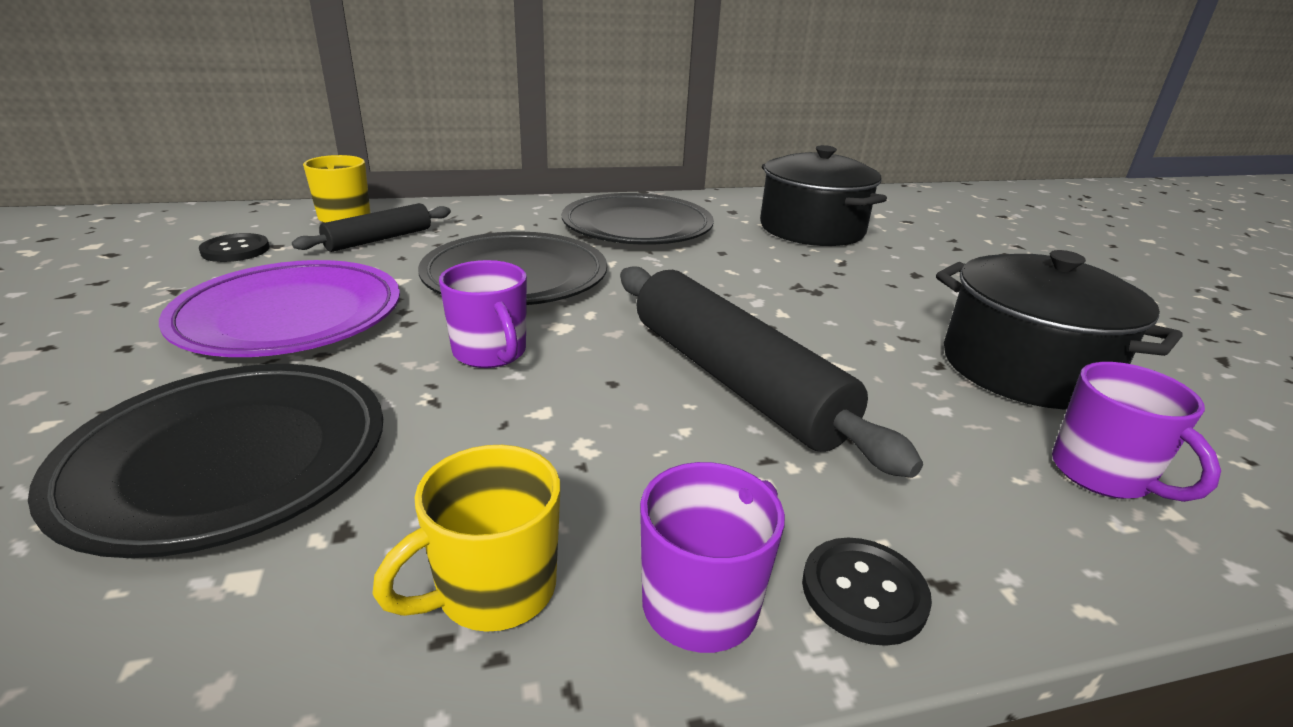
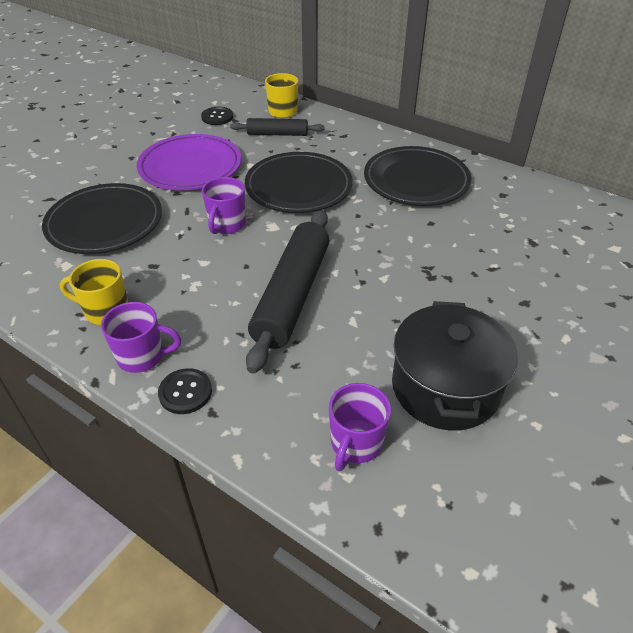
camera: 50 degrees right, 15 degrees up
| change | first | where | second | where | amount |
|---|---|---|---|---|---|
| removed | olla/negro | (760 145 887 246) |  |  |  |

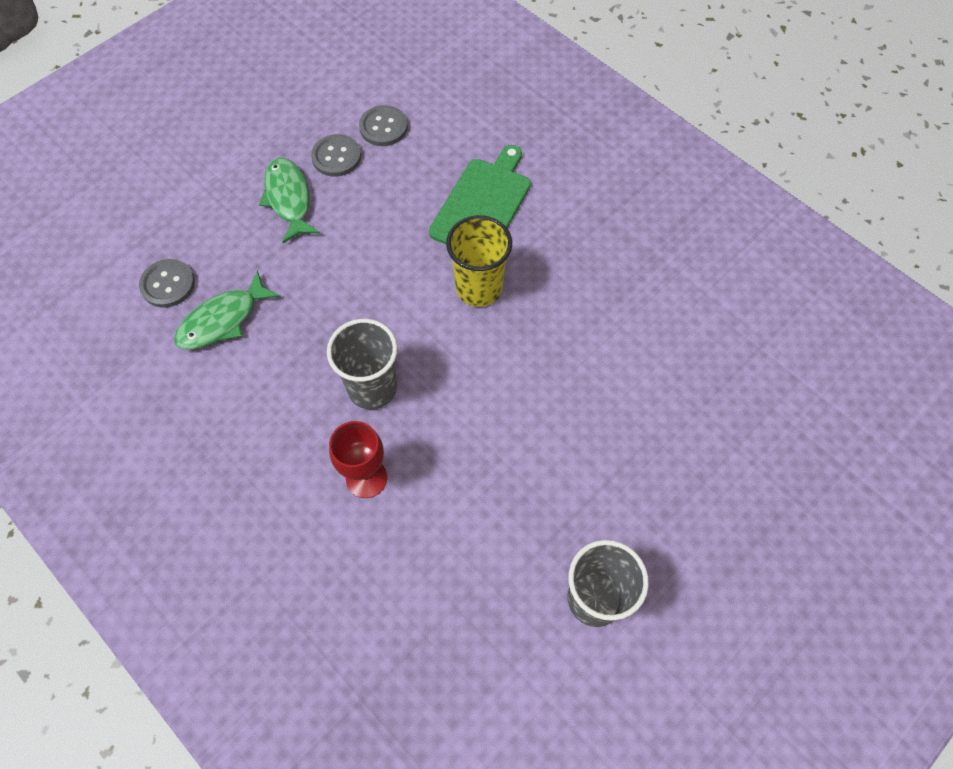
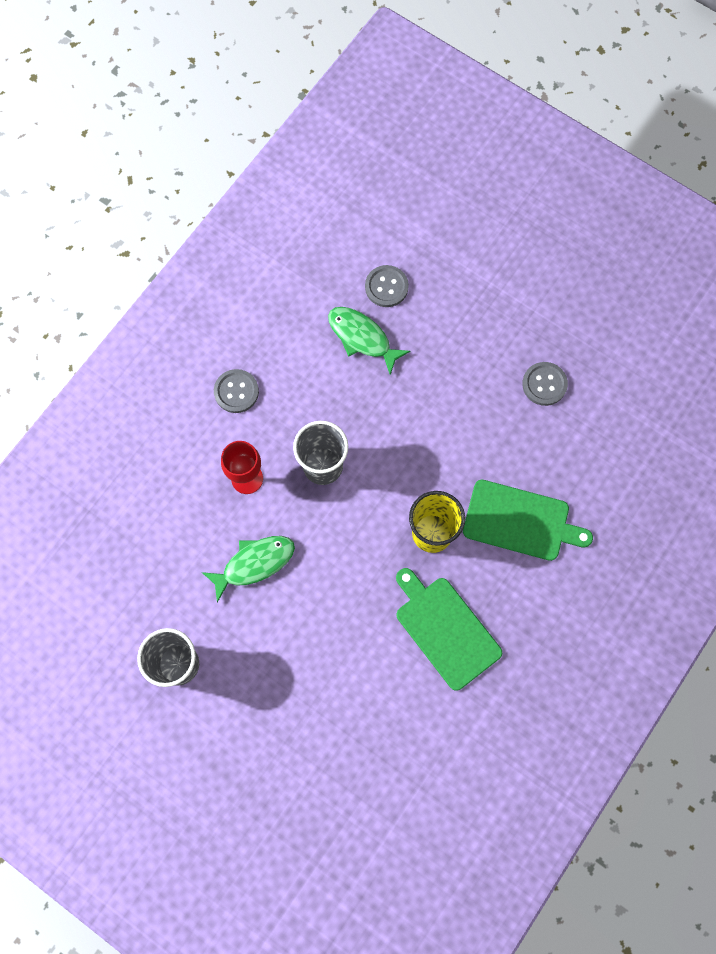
camera: 80 degrees right, 10 degrees up
| change | first | where | second | where | amount |
|---|---|---|---|---|---|
| moved | pez/verde | (259 158 320 243) |  | (202 536 295 603) |  |
| moved | botón/gris | (359 105 408 146) |  | (214 369 259 413) |  |
| added |  |  | tabla de cortar/verde | (396 568 503 691) |  |

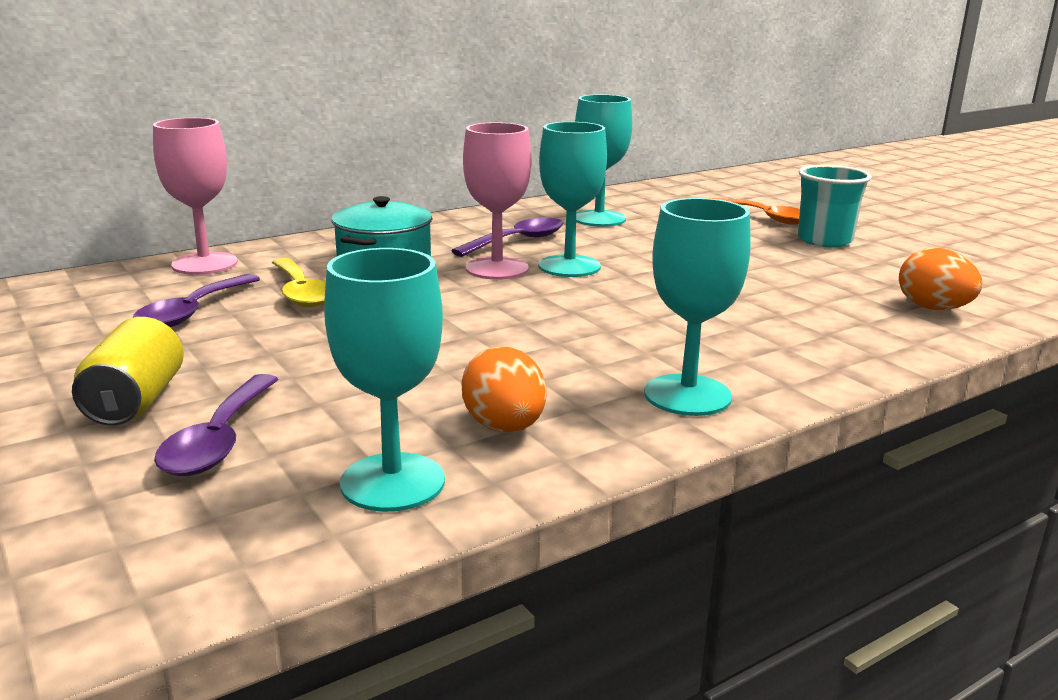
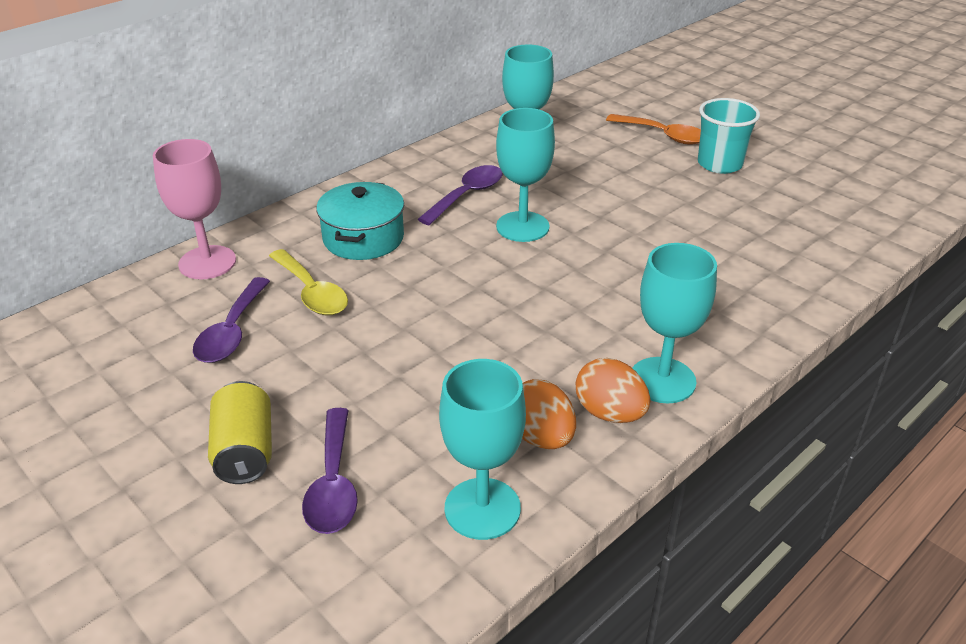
camera: 10 degrees left, 15 degrees up
| change | first | where | second | where | amount |
|---|---|---|---|---|---|
| moved | huevo/naranja | (899 248 982 310) |  | (576 358 650 423) |  |
| removed | copa/rosa | (463 122 531 280) |  |  |  |

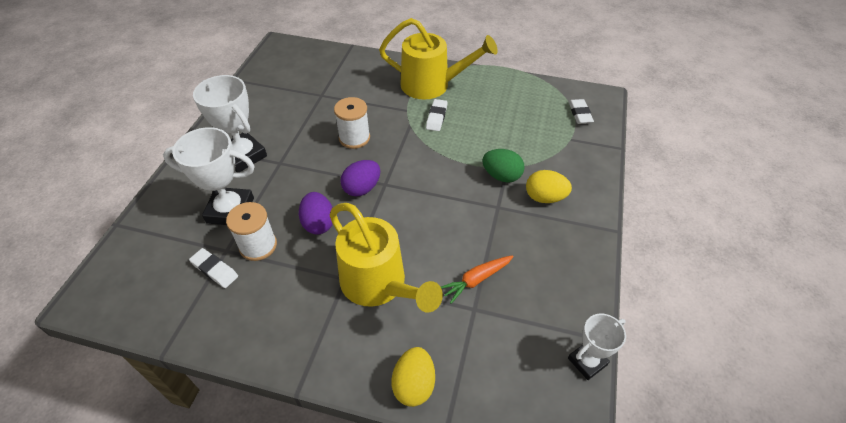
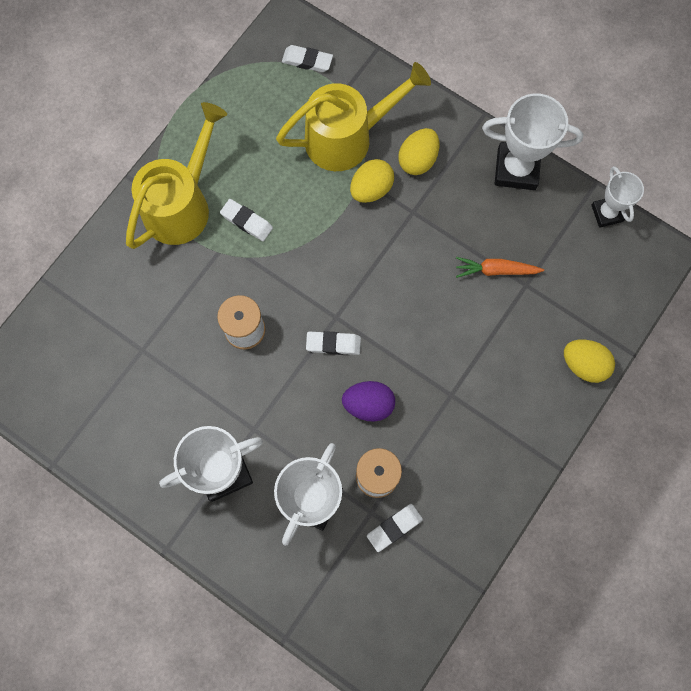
camera: 70 degrees left, 25 degrees up
| change | first | where | second | where | amount |
|---|---|---|---|---|---|
| moved | regadera/amarillo | (330 203 443 312) |  | (276 62 431 171) |  |
| replaced | huevo/morado | (340 160 380 197) | goma de borrar/blanco | (306 331 361 355) |  |
| recoloured | huevo/verde | (482 149 525 183) | huevo/amarillo | (350 159 394 203) |  |
| turned | zanahoria/naranja | (441 255 513 304) |  | (456 257 544 278) | 105 degrees clockwise |
| added |  |  | trofeo/blanco | (482 93 583 190) |  |

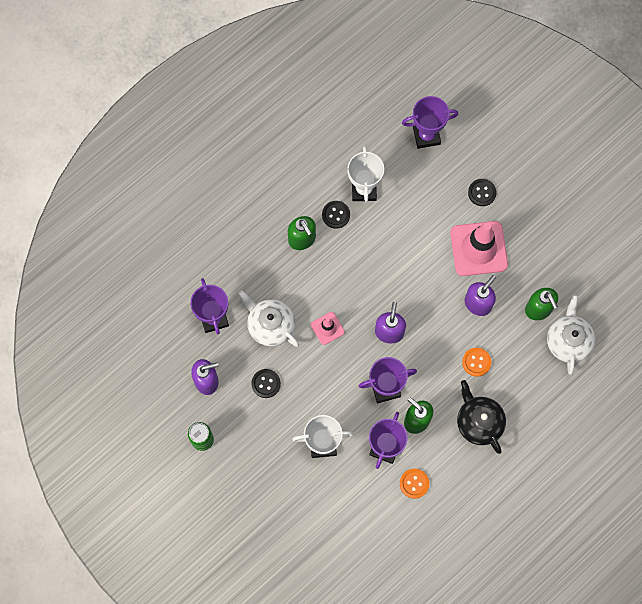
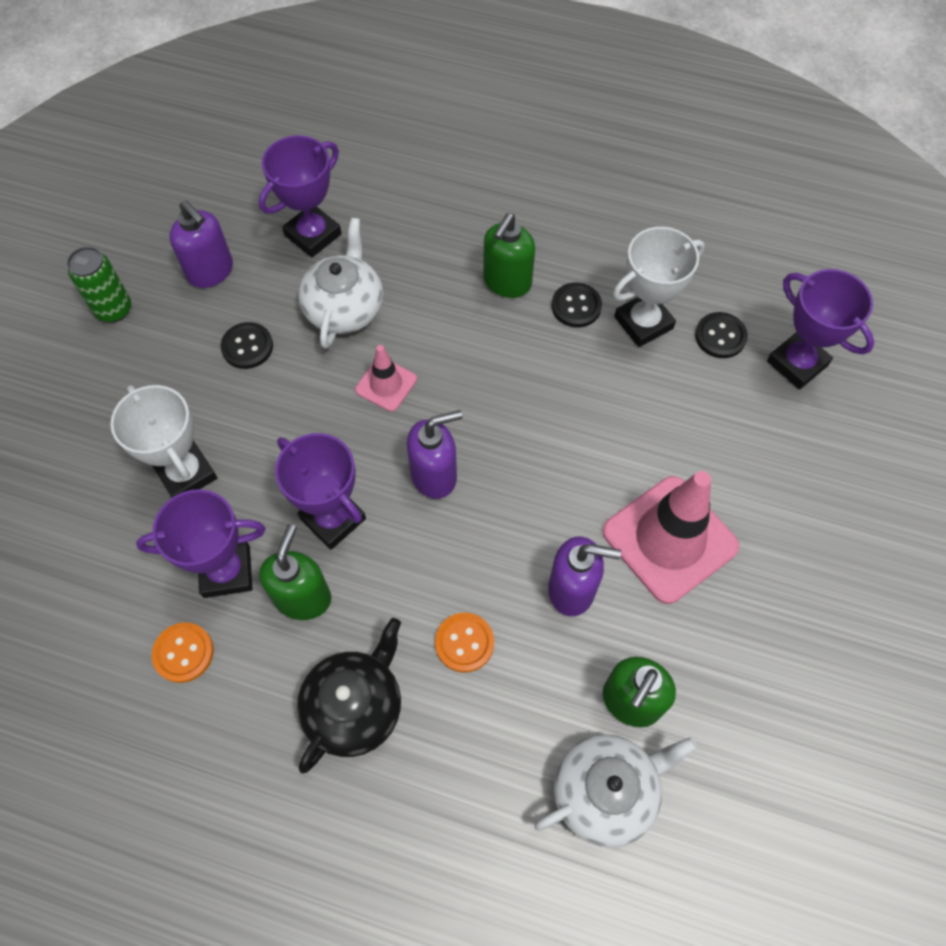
camera: 60 degrees right, 10 degrees down
| change | first | where | second | where | amount |
|---|---|---|---|---|---|
| moved | botón/negro | (468 179 496 206) |  | (695 312 748 358) |  |

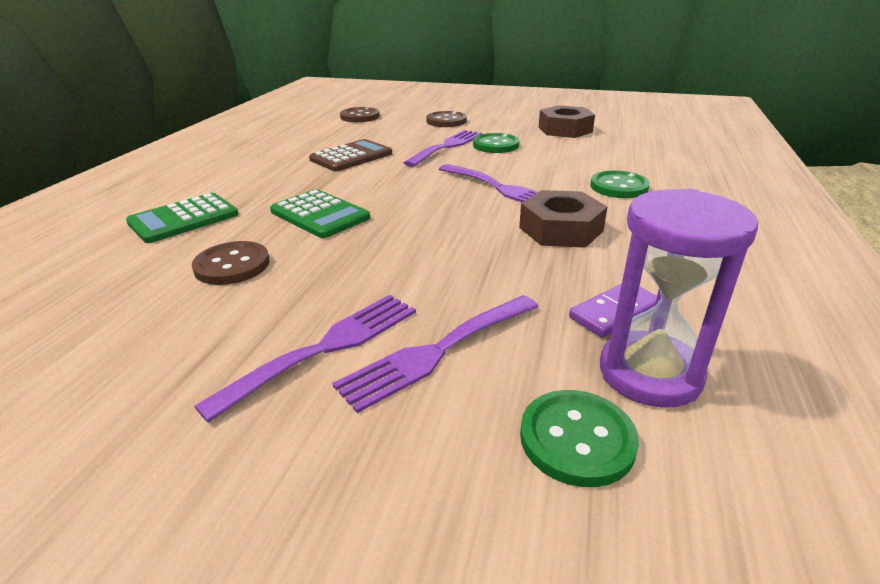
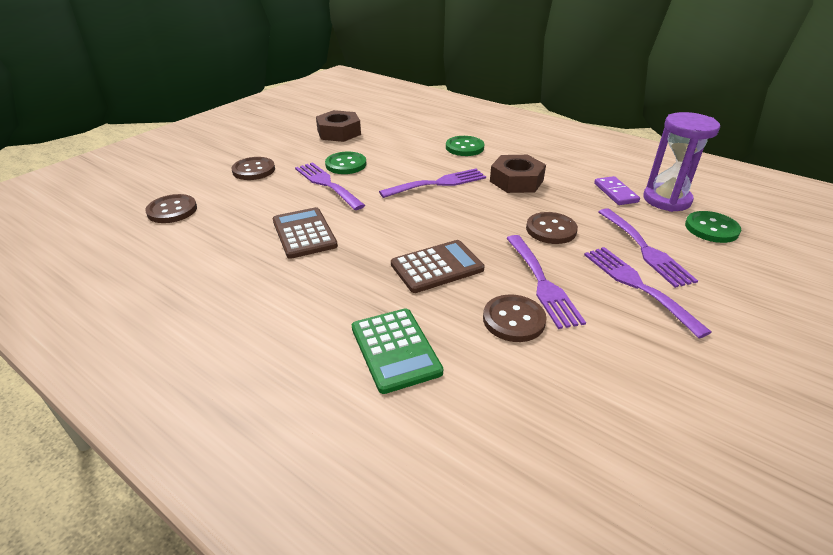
camera: 70 degrees left, 5 degrees up
| change | first | where | second | where | amount |
|---|---|---|---|---|---|
| recoloured | calculadora/verde | (270 189 370 238) | calculadora/marrón | (391 240 485 293) |  |
| added |  |  | tenedor/morado | (506 235 586 329) |  |
| added |  |  | botón/marrón | (526 212 578 244) |  |

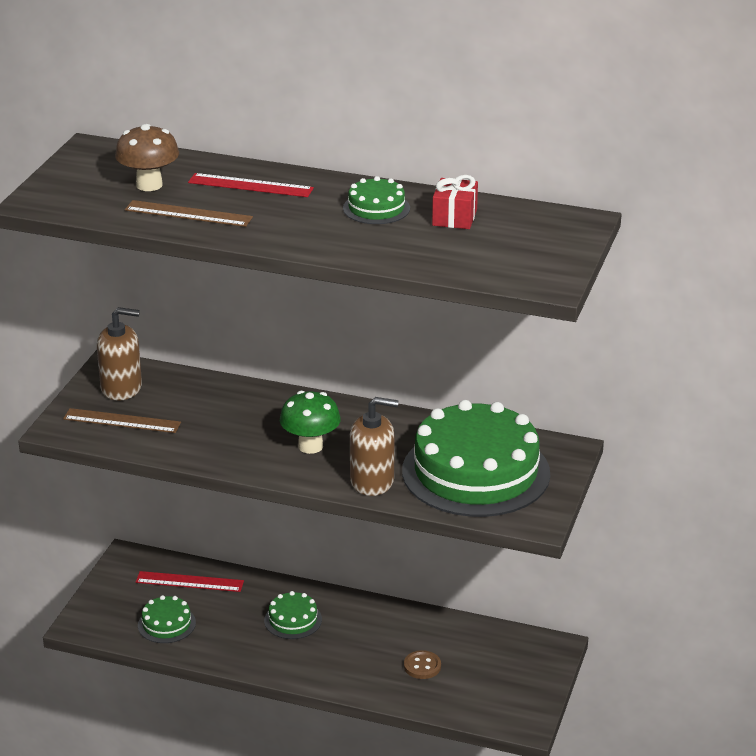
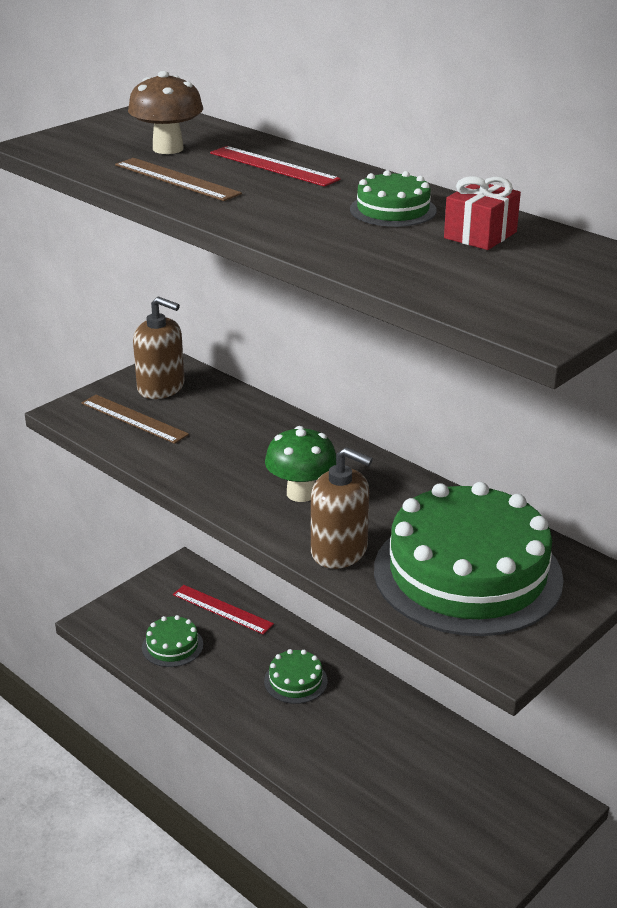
camera: 25 degrees right, 0 degrees up
| change | first | where | second | where | amount |
|---|---|---|---|---|---|
| removed | botón/marrón | (404 650 441 679) |  |  |  |

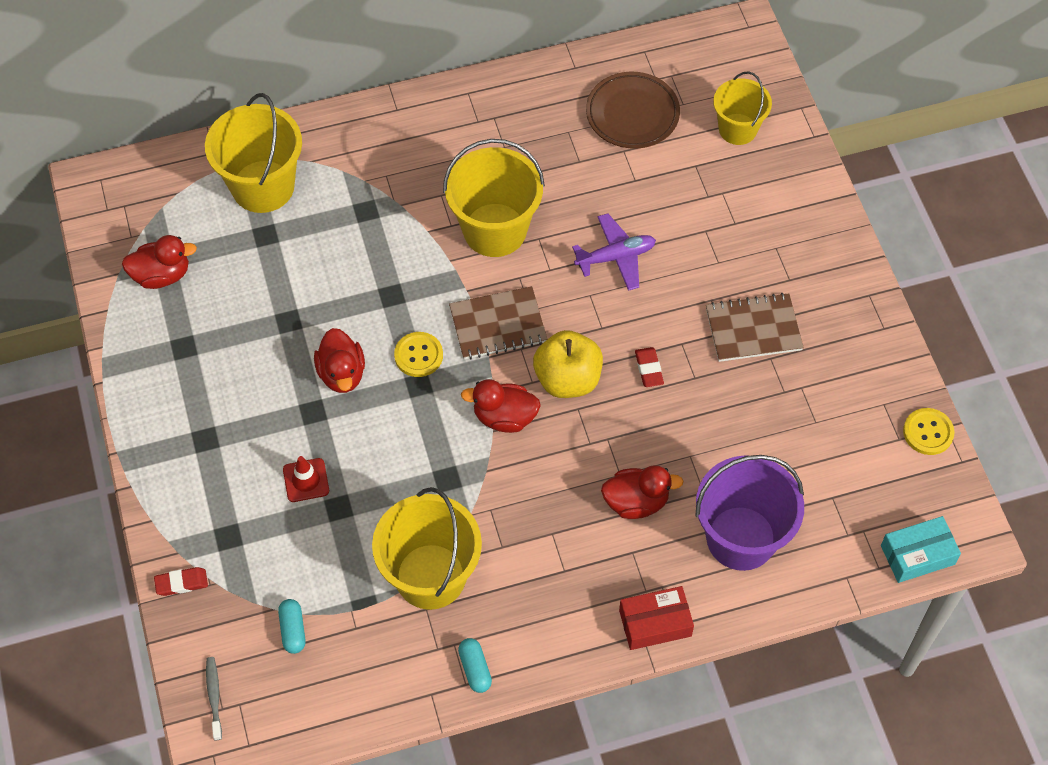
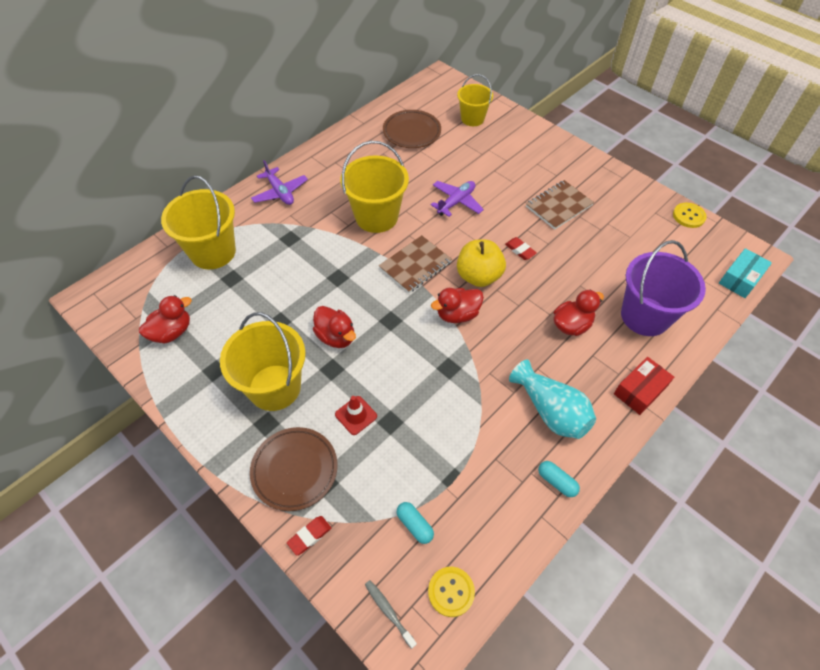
camera: 30 degrees left, 5 degrees down
| change | first | where | second | where | amount |
|---|---|---|---|---|---|
| moved | balde/amarillo | (372 487 482 610) |  | (220 312 306 411) |  |
| added |  |  | plato/marrón | (250 427 337 511) |  |
| added |  |  | avión/morado | (251 160 308 205) |  |
| moved | botón/amarillo | (394 332 443 377) |  | (428 567 475 617) |  |
| added |  |  | florero/turquesa | (509 359 596 439) |  |

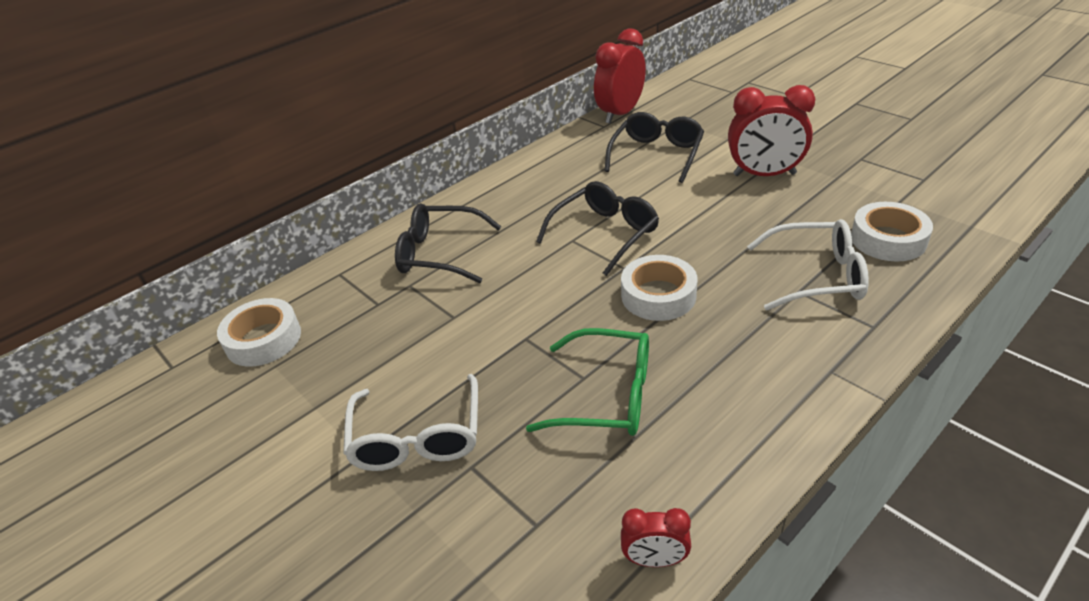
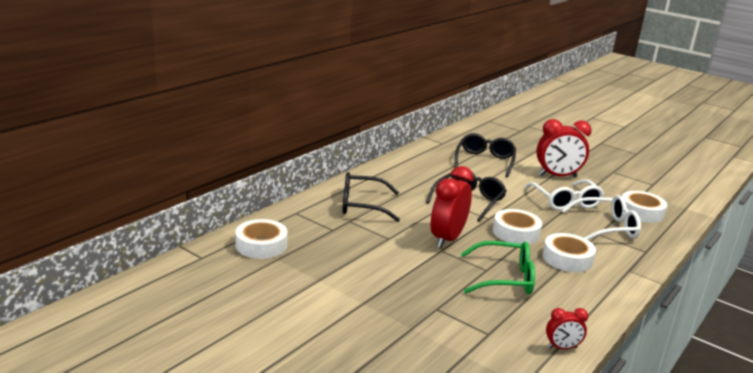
camera: 15 degrees left, 15 degrees down
| change | first | where | second | where | amount |
|---|---|---|---|---|---|
| moved | despertador/rojo | (594 28 646 124) |  | (431 166 473 248) |  |
| moved | gafas/blanco | (343 374 478 471) |  | (525 179 605 210) |  |
| added |  |  | cinta adhesiva/blanco | (542 233 596 272) |  |

